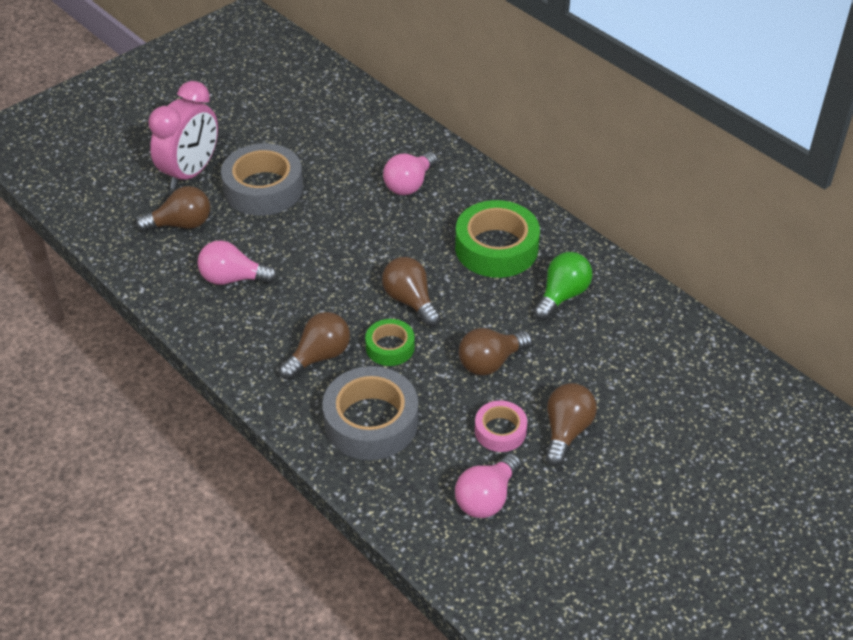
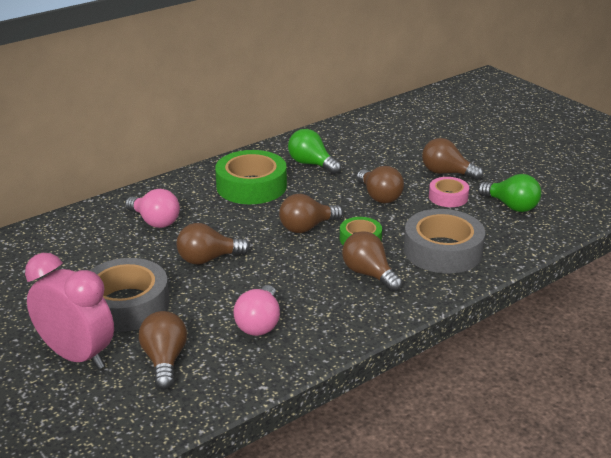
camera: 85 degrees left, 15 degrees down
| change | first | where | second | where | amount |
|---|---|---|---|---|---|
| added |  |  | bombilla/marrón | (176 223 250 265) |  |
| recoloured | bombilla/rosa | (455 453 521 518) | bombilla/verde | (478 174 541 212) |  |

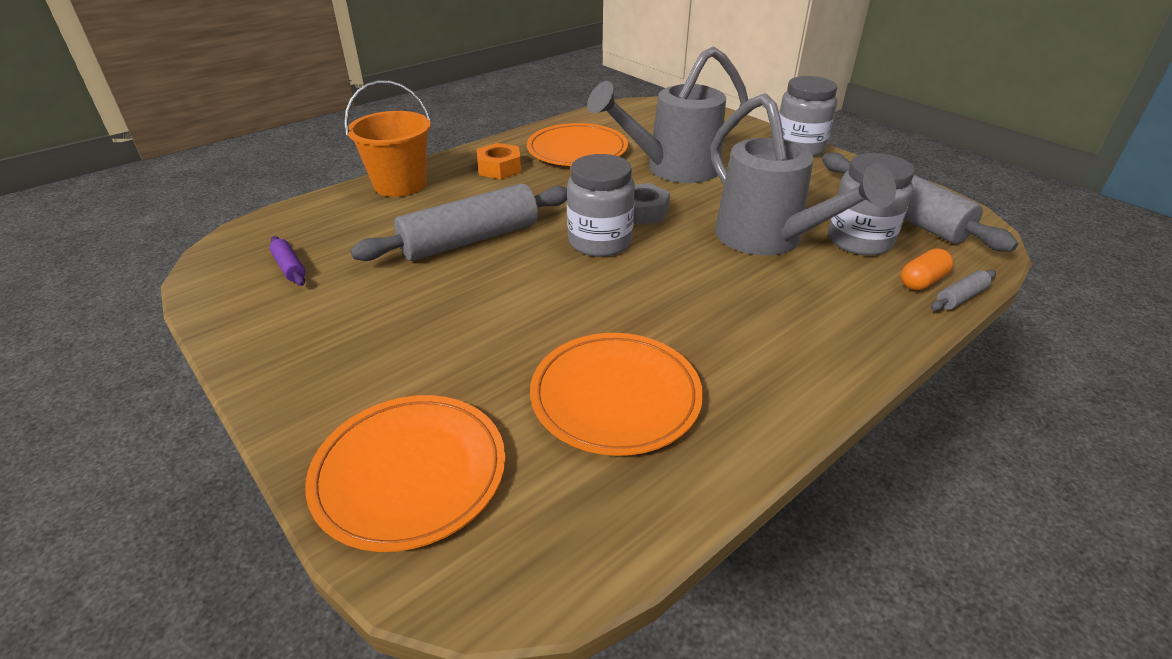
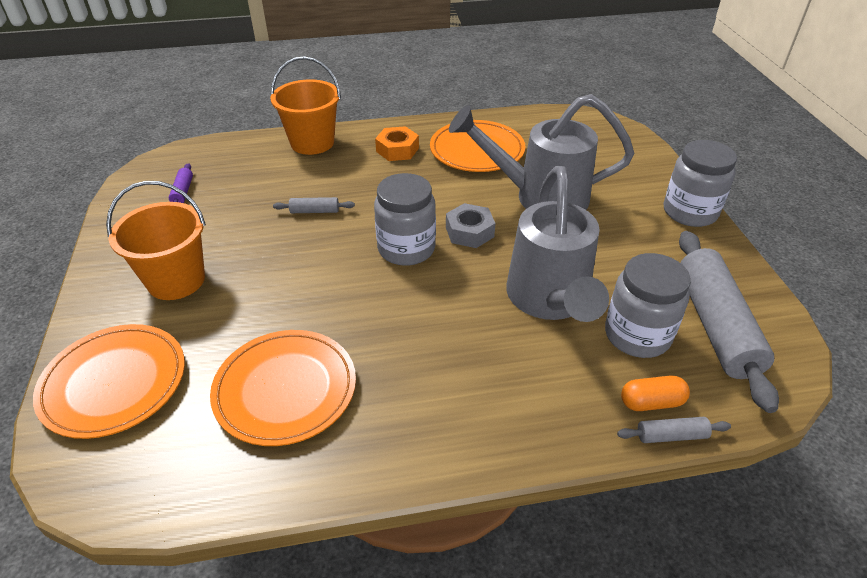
camera: 30 degrees right, 5 degrees up
| change | first | where | second | where | amount |
|---|---|---|---|---|---|
| added |  |  | balde/naranja | (106 181 206 300) |  |
| resized | rodillo/gris | (350 184 567 261) |  | (273 197 355 213) | x0.41 |

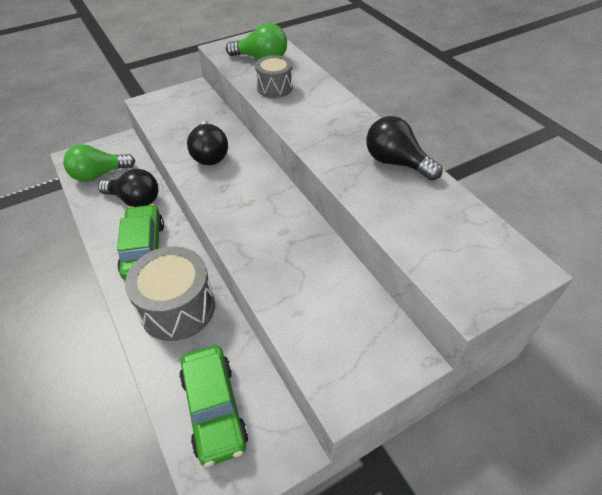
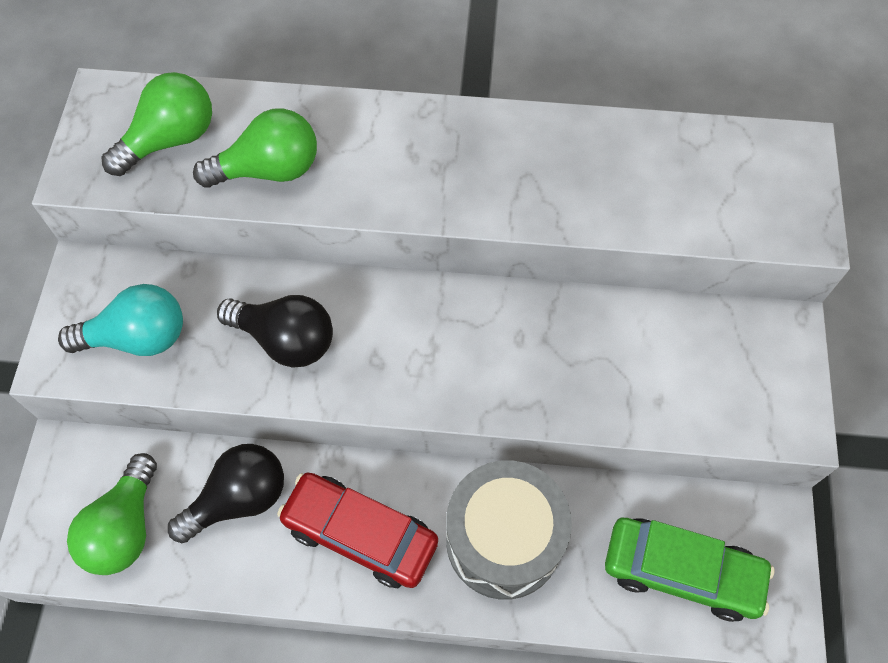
camera: 55 degrees left, 15 degrees up
| change | first | where | second | where | amount |
|---|---|---|---|---|---|
| added |  |  | bombilla/turquesa | (58 284 183 356) |  |
| replaced | tambor/gris | (255 55 293 98) | bombilla/verde | (193 108 317 188) |  |
| recoloured | coche/verde | (117 204 164 280) | coche/rojo | (277 472 438 588) |  |
| removed | bombilla/negro | (366 116 442 181) |  |  |  |

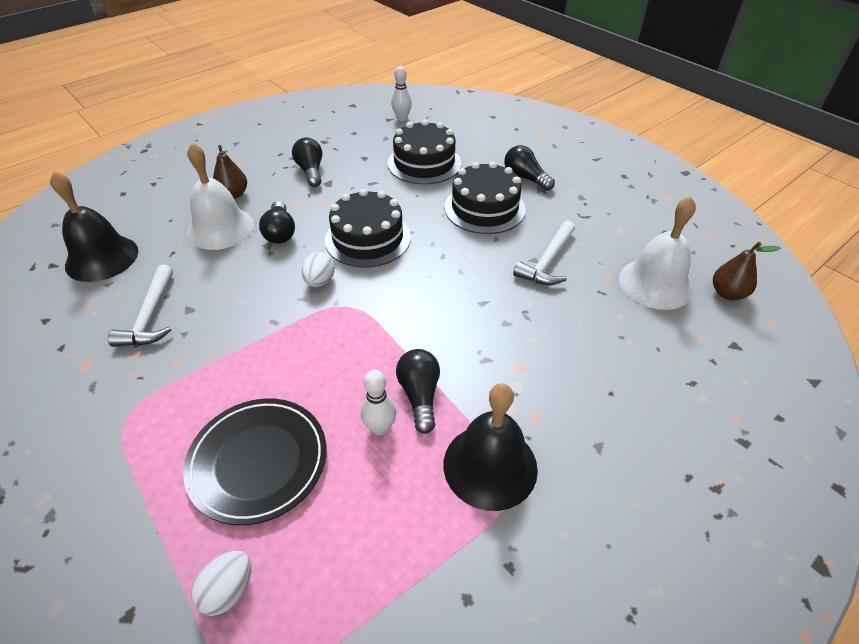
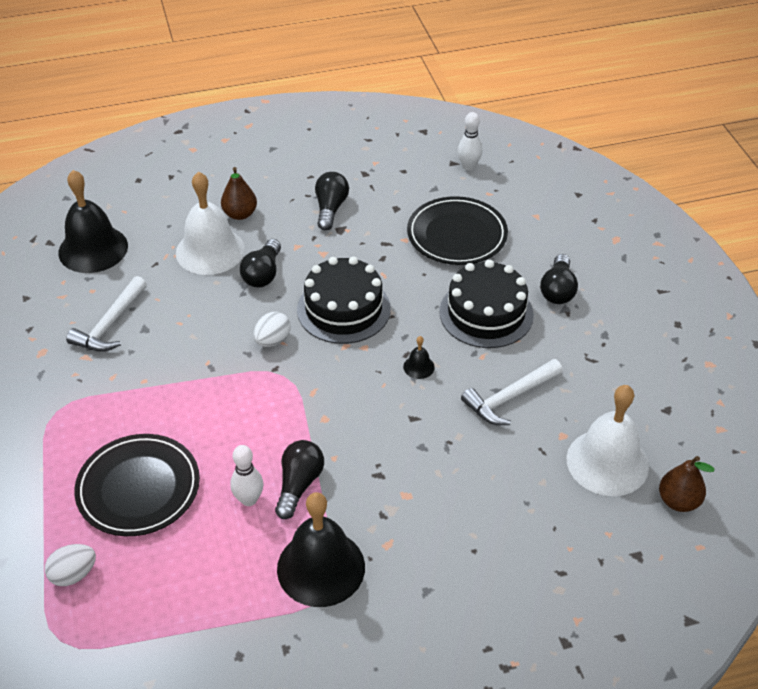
camera: 25 degrees right, 0 degrees up
| change | first | where | second | where | amount |
|---|---|---|---|---|---|
| added |  |  | campana/negro | (403 336 435 379) |  |
| replaced | tarta/negro | (388 120 461 185) | plato/negro | (407 196 508 265) |  |
| turned | bombilla/negro | (504 145 555 191) |  | (540 254 578 304) | 150 degrees counterclockwise |

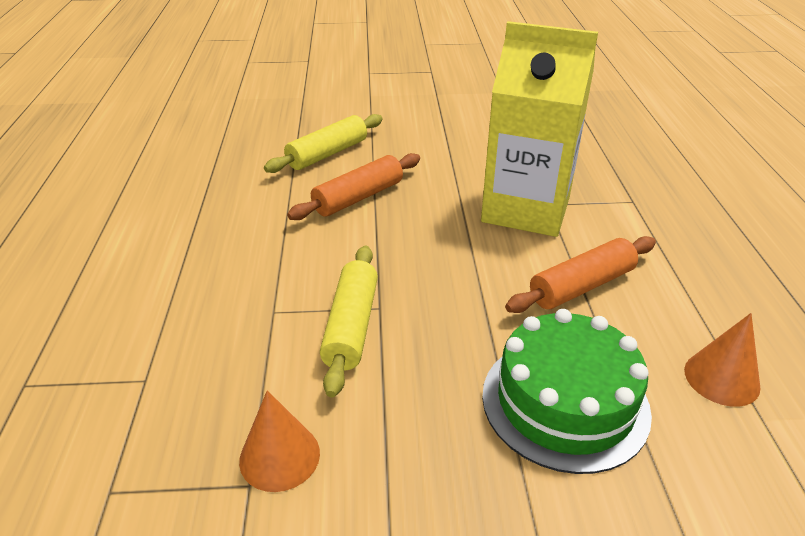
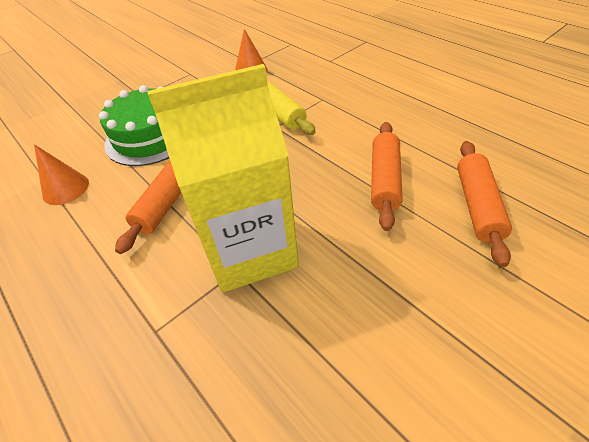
camera: 145 degrees right, 10 degrees up
| change | first | where | second | where | amount |
|---|---|---|---|---|---|
| recoloured | rodillo/amarillo | (264 114 383 173) | rodillo/naranja | (457 141 512 267) |  |

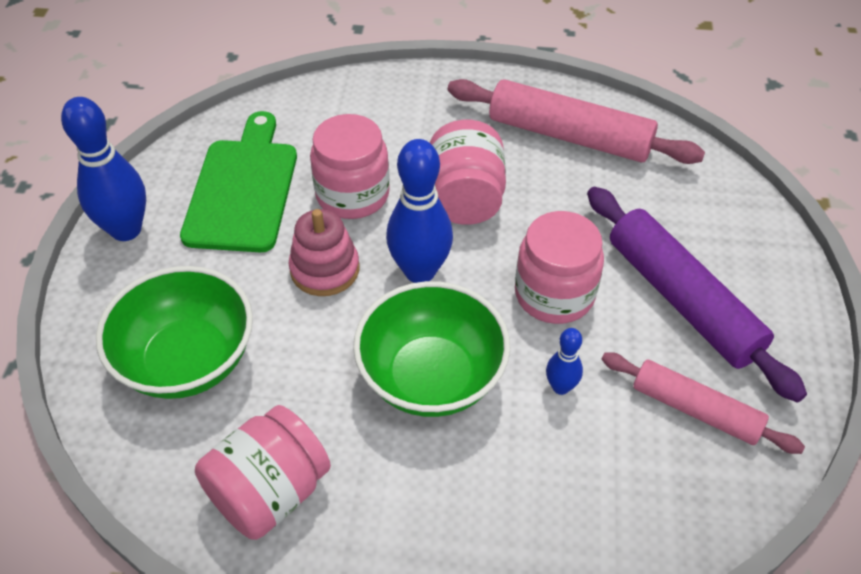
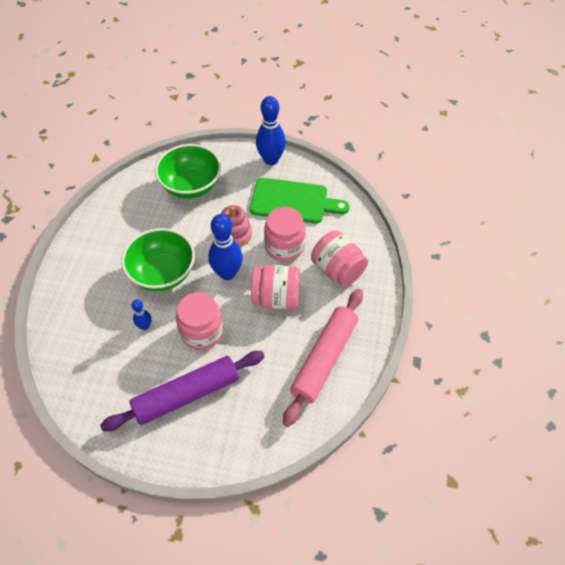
camera: 95 degrees right, 5 degrees up
| change | first | where | second | where | amount |
|---|---|---|---|---|---|
| moved | tarro/rosa | (195 405 331 540) |  | (311 230 368 287) |  |
| removed | rodillo/rosa | (601 352 805 454) |  |  |  |

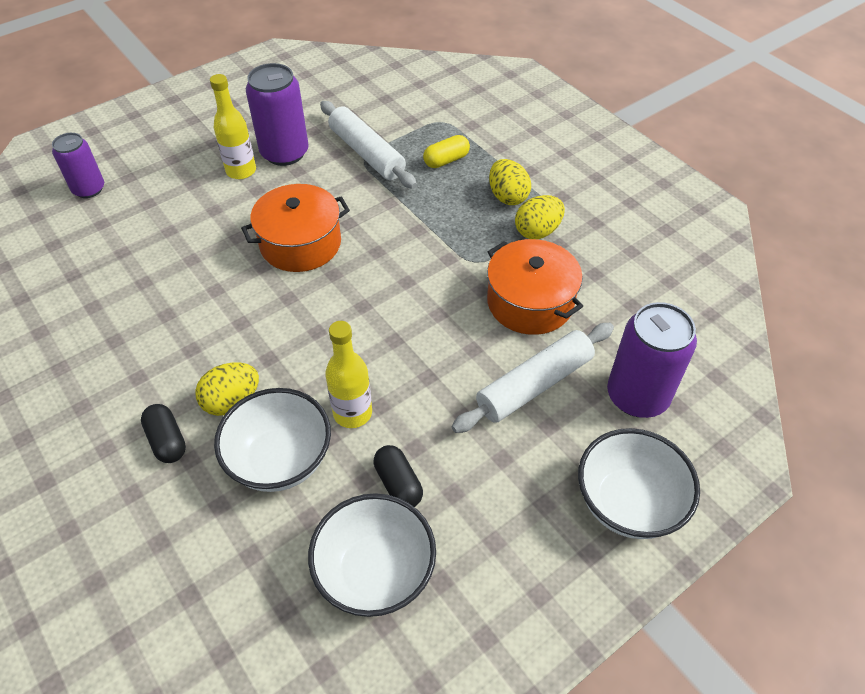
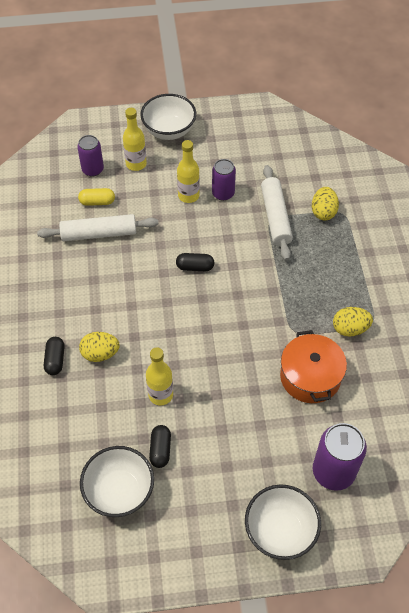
camera: 30 degrees right, 5 degrees up
| change | first | where | second | where | amount |
|---|---|---|---|---|---|
| moved | rodillo/blanco | (452 323 614 433) |  | (37 214 158 241) |  |
| moved | cápsula/amarillo | (423 135 470 168) |  | (78 188 115 206) |  |
| added |  |  | botella/amarillo | (123 108 147 171) |  |
| moved | cuenco/blanco | (214 388 331 492) |  | (140 94 196 140) |  |
| replaced | olla/naranja | (241 184 350 272) | cápsula/negro | (176 253 214 271) |  |
| resized | lata/morado | (246 63 309 166) |  | (212 159 236 201) | x0.64 |
| moved | huevo/amarillo | (489 159 531 205) |  | (312 187 339 220) |  |

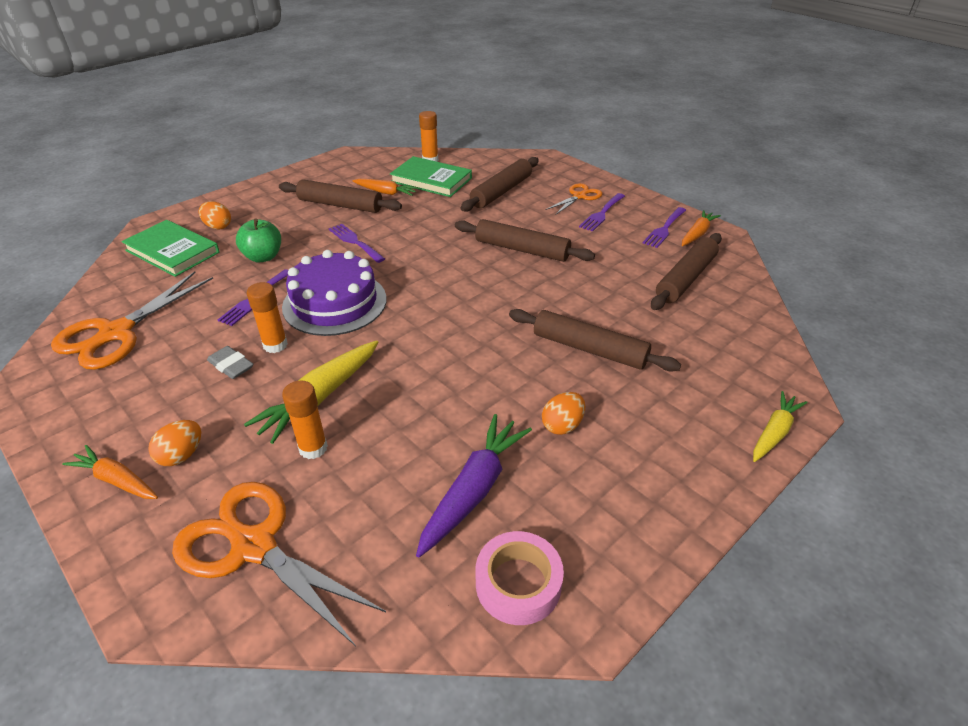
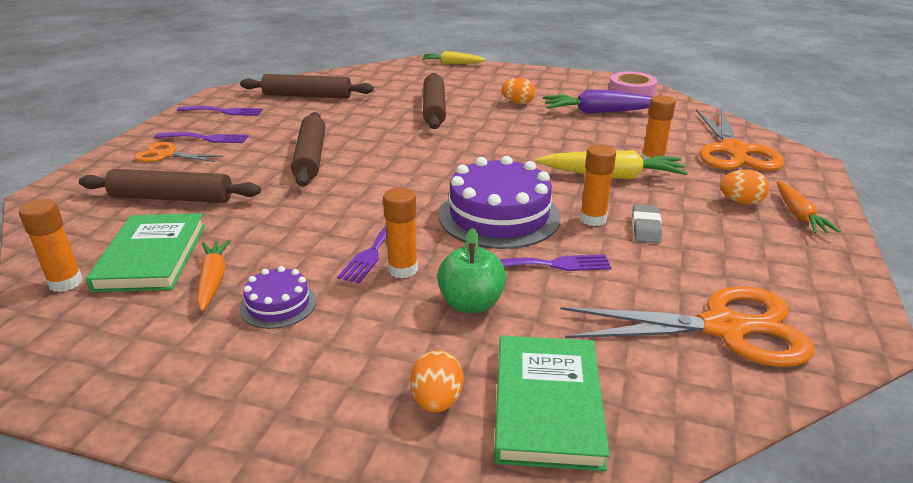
camera: 120 degrees left, 10 degrees down
| change | first | where | second | where | amount |
|---|---|---|---|---|---|
| replaced | rodillo/marrón | (279 179 402 213) | tarta/morado | (240 266 317 329) |  |
| added |  |  | barra de pegamento/naranja | (383 188 418 279) |  |
| removed | zanahoria/naranja | (682 210 721 246) |  |  |  |

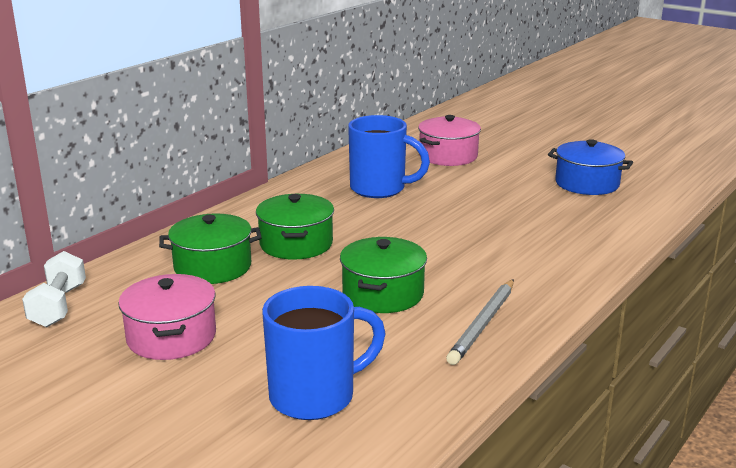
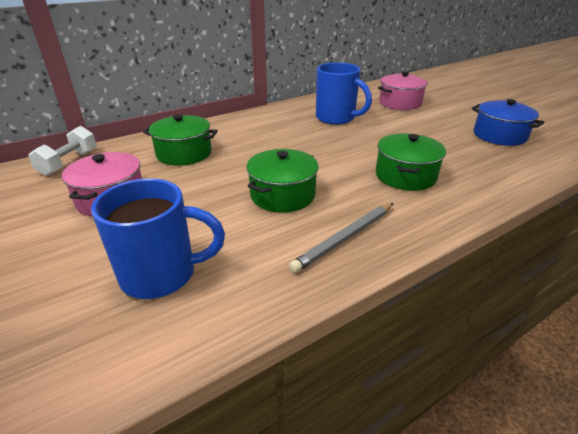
camera: 20 degrees right, 10 degrees up
| change | first | where | second | where | amount |
|---|---|---|---|---|---|
| moved | olla/verde | (256 194 334 260) |  | (376 133 446 191) |  |

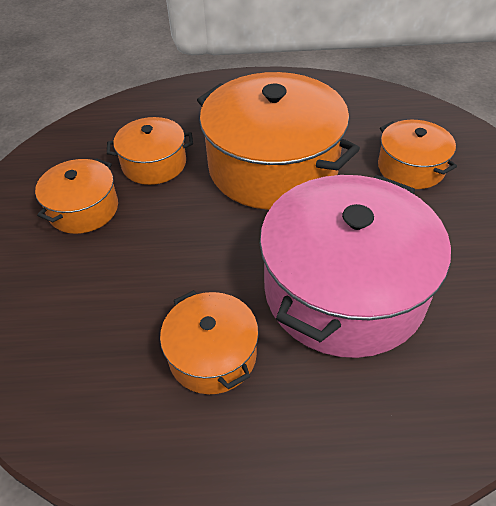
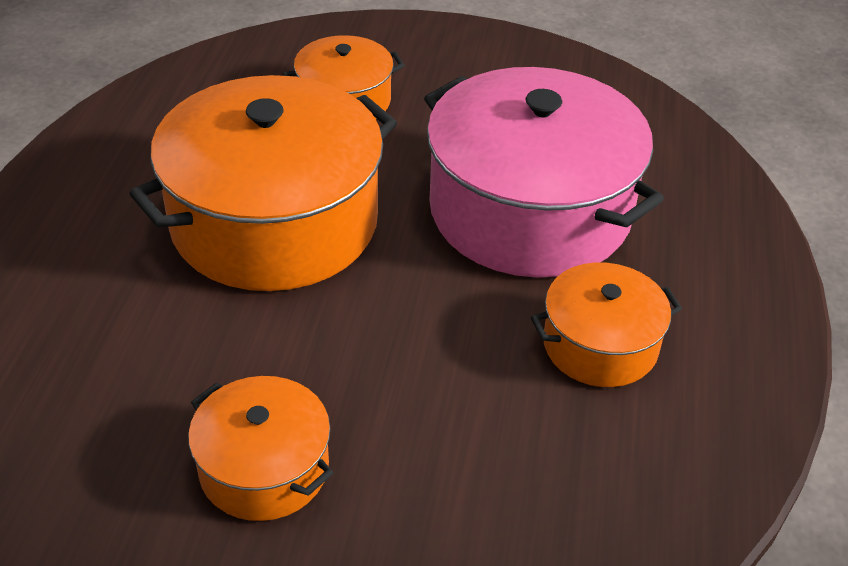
camera: 80 degrees left, 5 degrees down
| change | first | where | second | where | amount |
|---|---|---|---|---|---|
| removed | olla/naranja | (107 117 193 185) |  |  |  |

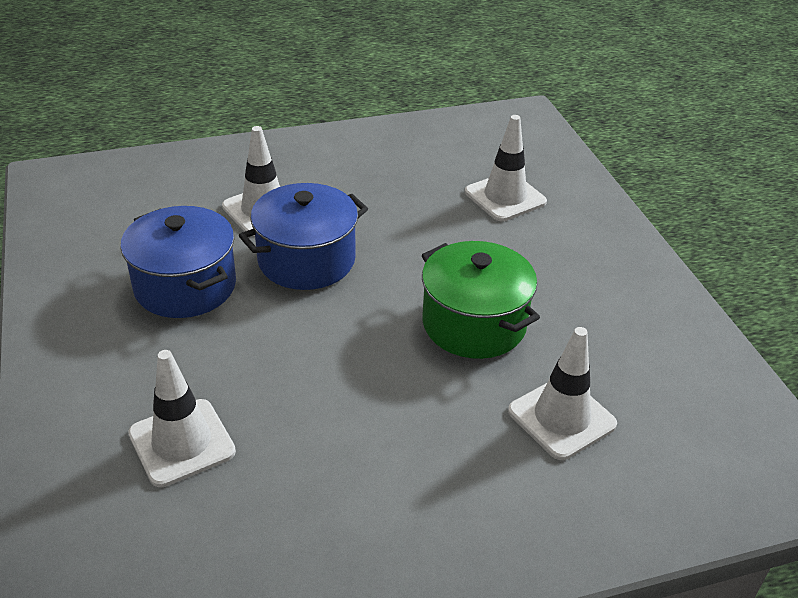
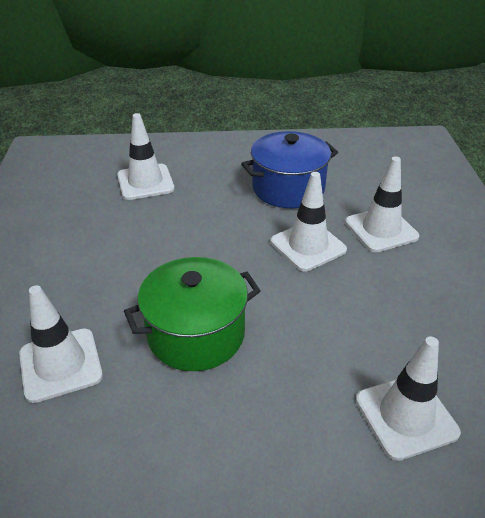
camera: 105 degrees right, 0 degrees up
| change | first | where | second | where | amount |
|---|---|---|---|---|---|
| replaced | olla/azul | (239 183 368 290) | cono de tráfico/blanco | (271 172 347 271) |  |

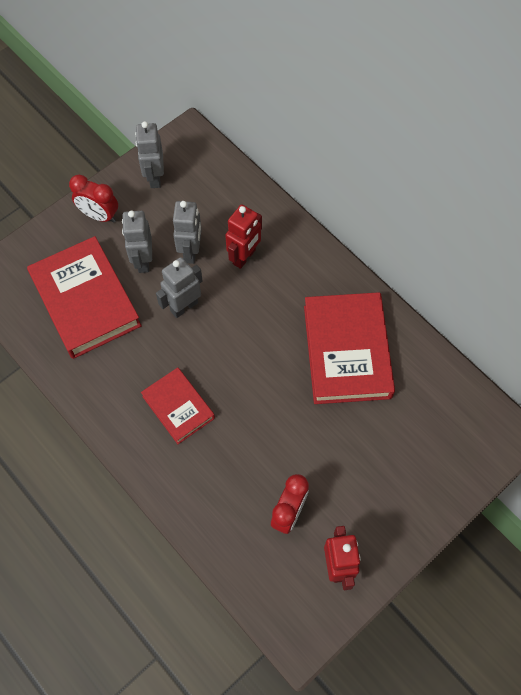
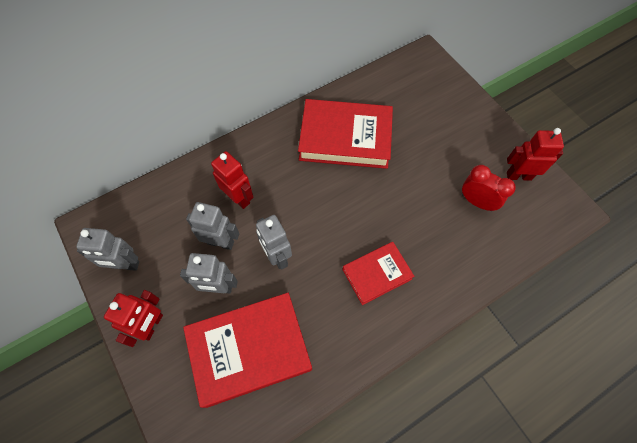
camera: 80 degrees left, 0 degrees up
| change | first | where | second | where | amount |
|---|---|---|---|---|---|
| replaced | despertador/rojo | (69 174 118 223) | robot/rojo | (104 290 163 347) |  |

